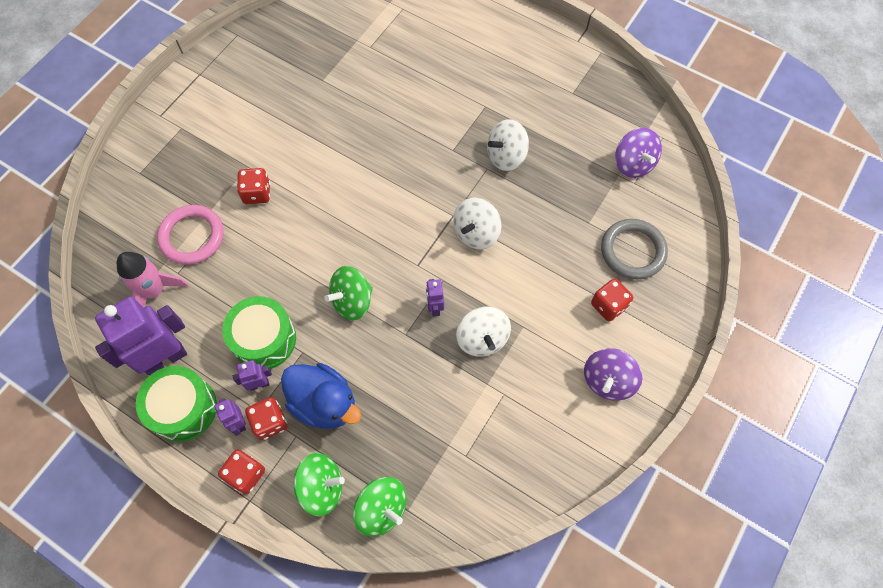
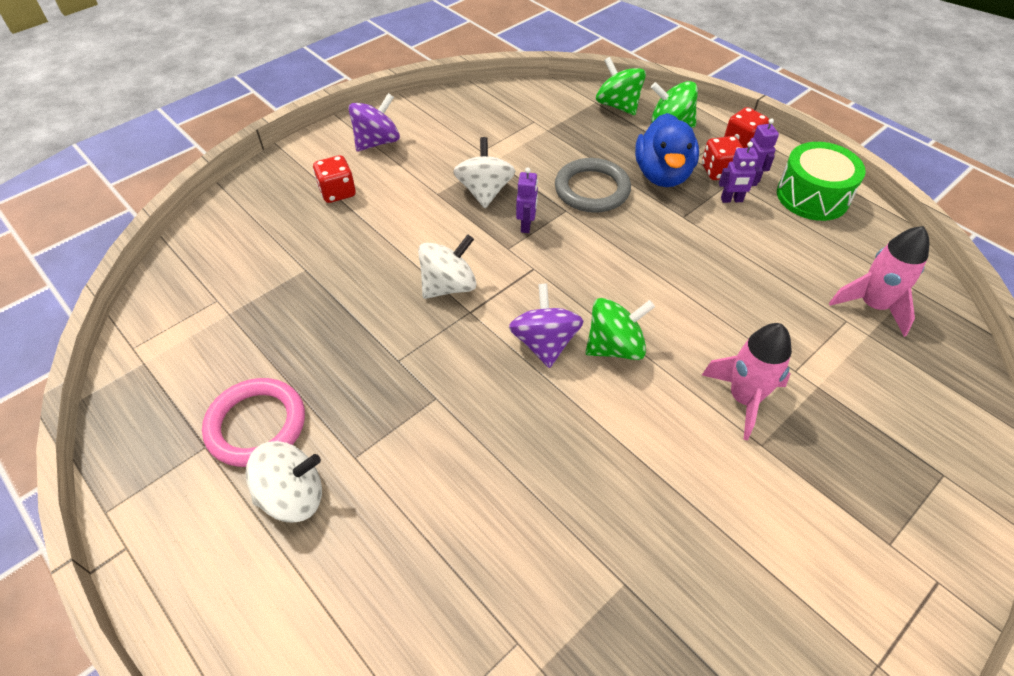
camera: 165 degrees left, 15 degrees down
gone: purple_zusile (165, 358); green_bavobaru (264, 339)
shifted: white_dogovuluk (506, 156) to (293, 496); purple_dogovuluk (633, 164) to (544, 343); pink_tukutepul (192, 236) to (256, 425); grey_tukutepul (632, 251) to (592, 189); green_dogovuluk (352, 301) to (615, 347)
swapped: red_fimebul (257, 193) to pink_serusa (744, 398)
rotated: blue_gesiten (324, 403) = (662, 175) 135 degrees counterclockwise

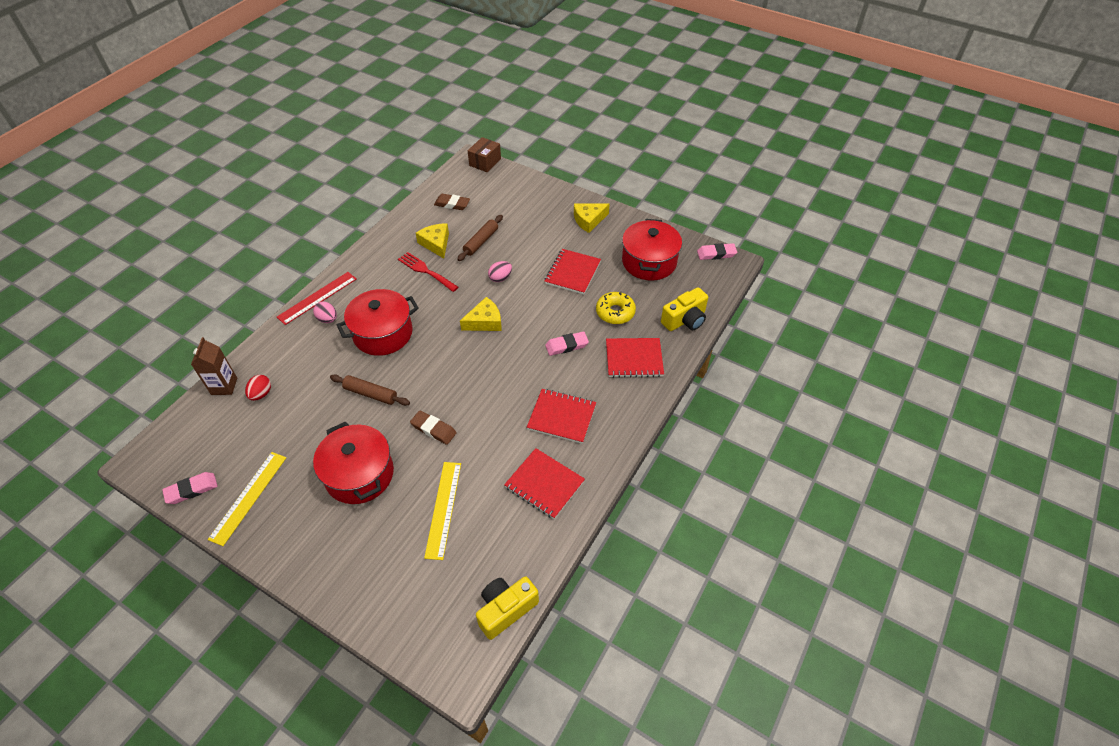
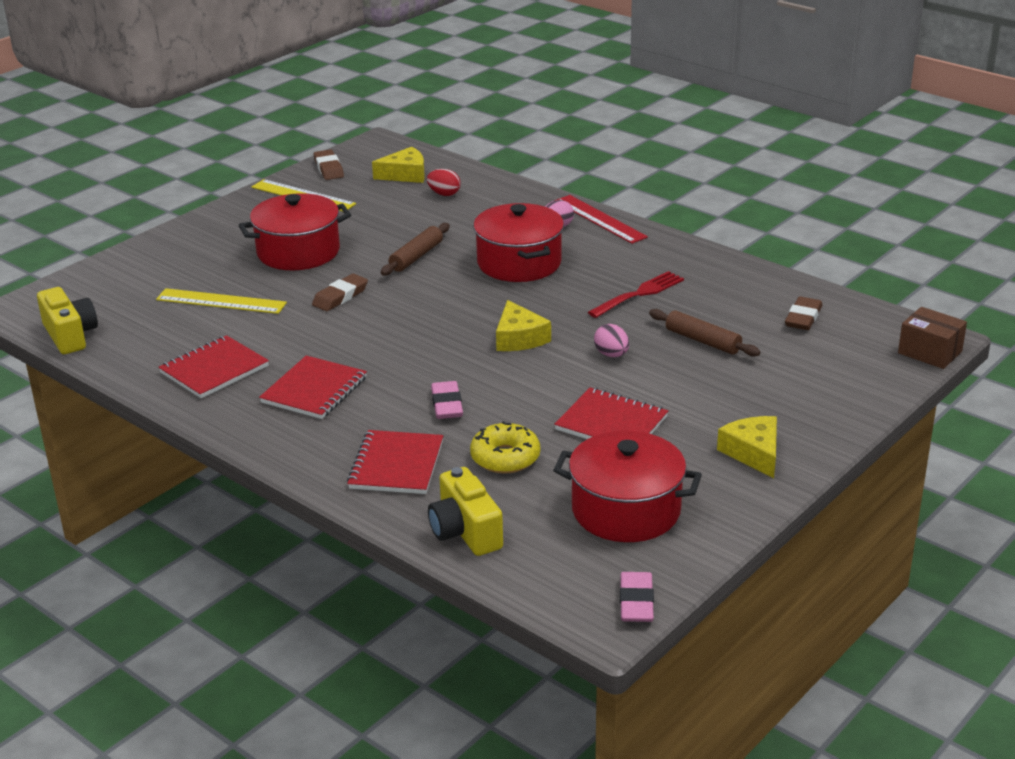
camera: 100 degrees right, 20 degrees down
gone: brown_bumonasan (224, 386)
shifted: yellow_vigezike (436, 244) to (405, 174)
repainted: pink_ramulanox (191, 490) to brown_ramulanox (329, 168)

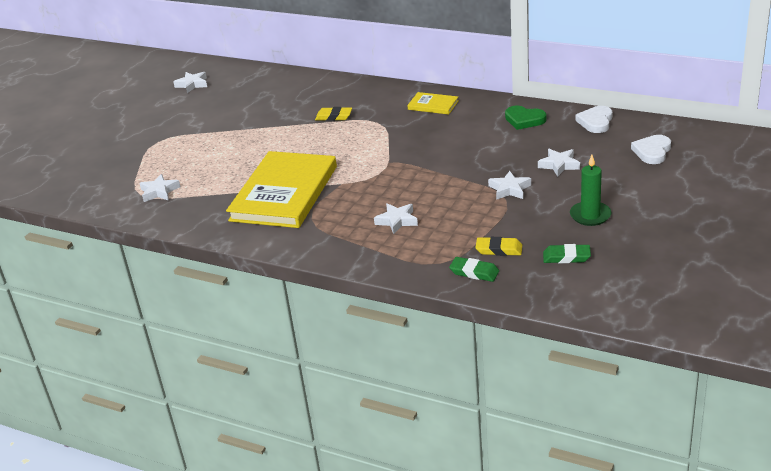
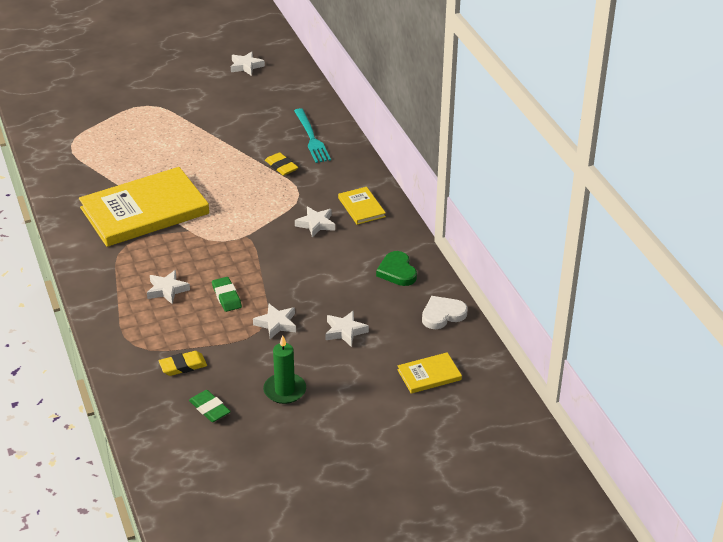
camera: 40 degrees right, 5 degrees up
new: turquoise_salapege (311, 138)
shifted: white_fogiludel (159, 191) to (316, 224); green_ramulanox (474, 272) to (226, 297)
swapped: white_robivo (652, 152) to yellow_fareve (429, 375)
rotated: yellow_ramulanox (499, 249) = (183, 366) 75 degrees counterclockwise

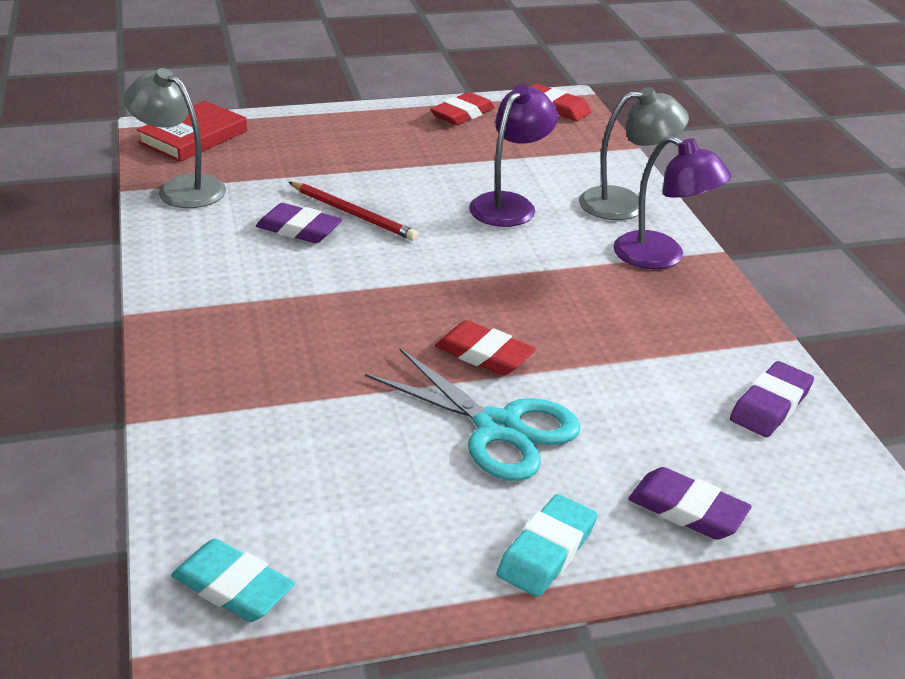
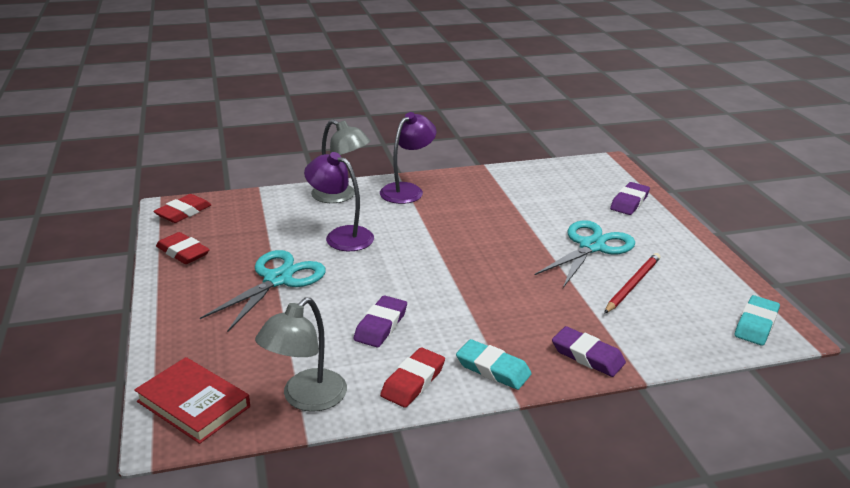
camera: 90 degrees left, 5 degrees down
new: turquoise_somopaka (277, 280)
shifted: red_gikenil (353, 214) to (632, 284); red_ramulanox (484, 354) to (413, 381); purple_ramulanox (770, 405) to (587, 356); turquoise_ramulanox (547, 551) to (493, 369)
rotated: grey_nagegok (625, 203) = (341, 196) 135 degrees clockwise

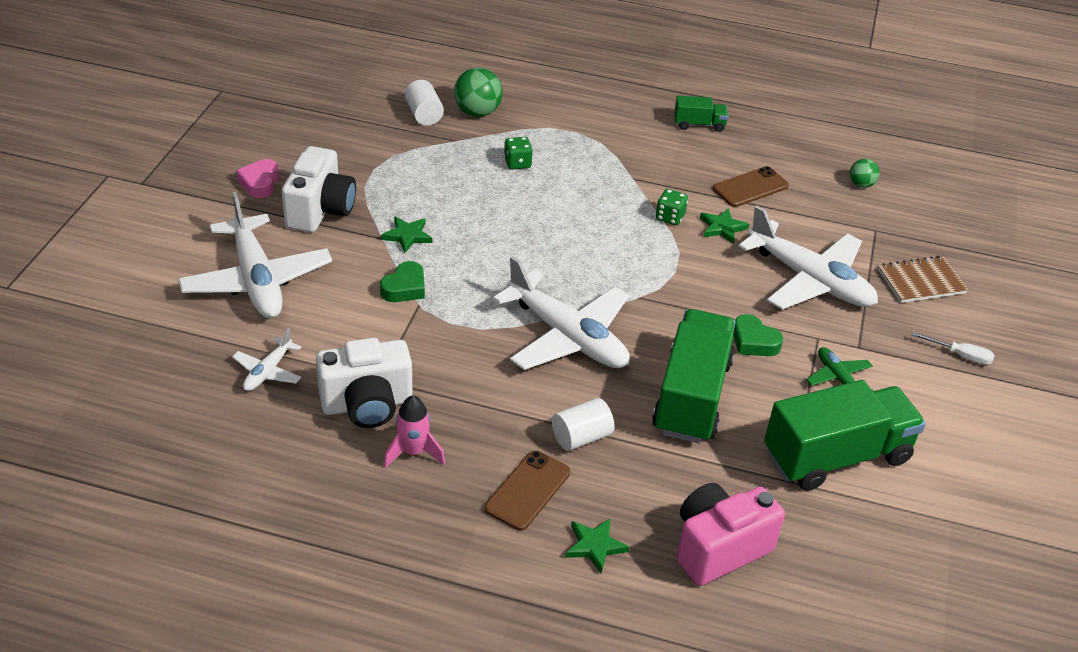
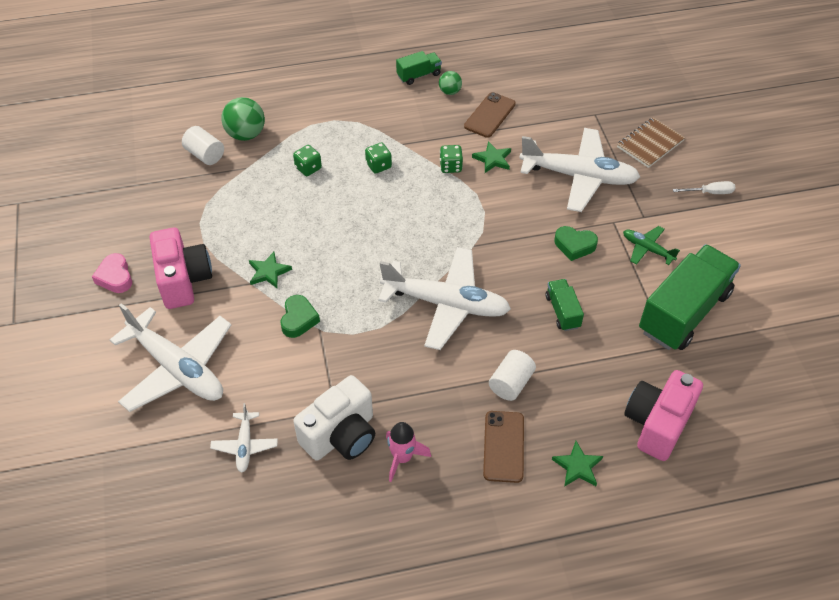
camera: 25 degrees left, 10 degrees up
new: green_fimebul (378, 165)
shifted: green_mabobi (861, 184) to (450, 92)
repainted: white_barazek (320, 210) to pink_barazek (183, 280)
scaled: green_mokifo (691, 396) = (562, 311) x0.46

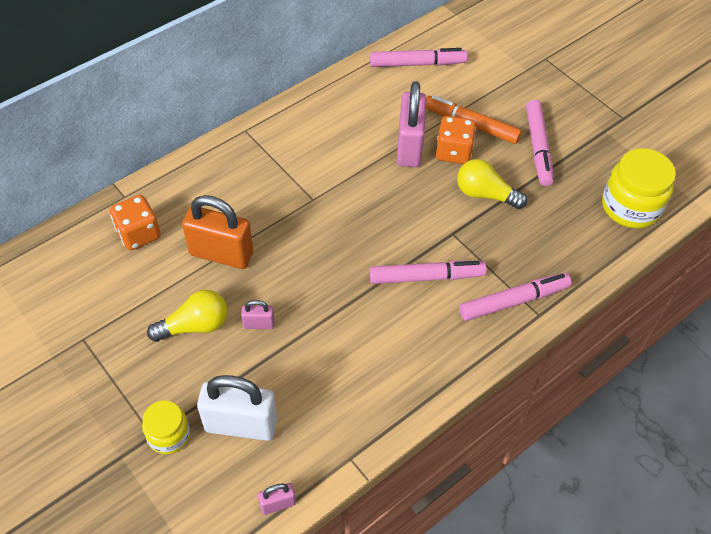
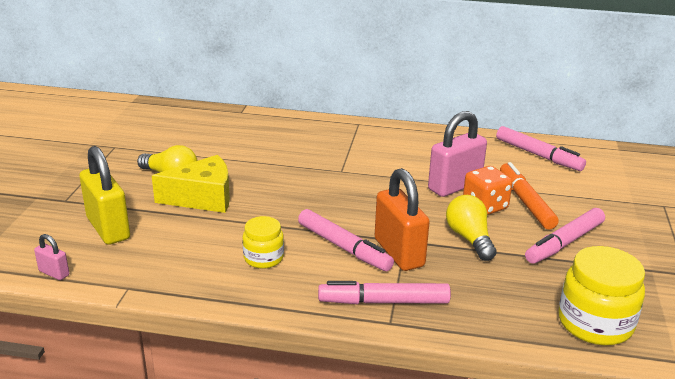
camera: 50 degrees right, 25 degrees down
gone: orange_fimebul (139, 234)
shifted: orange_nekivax (221, 254) to (399, 253); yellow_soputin (169, 435) to (263, 258)
swapped: pink_nekivax (259, 324) to yellow_vigezike (203, 198)
repainted: white_nekivax (241, 425) to yellow_nekivax (108, 228)
rotated: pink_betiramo (513, 301) = (384, 301) 150 degrees clockwise

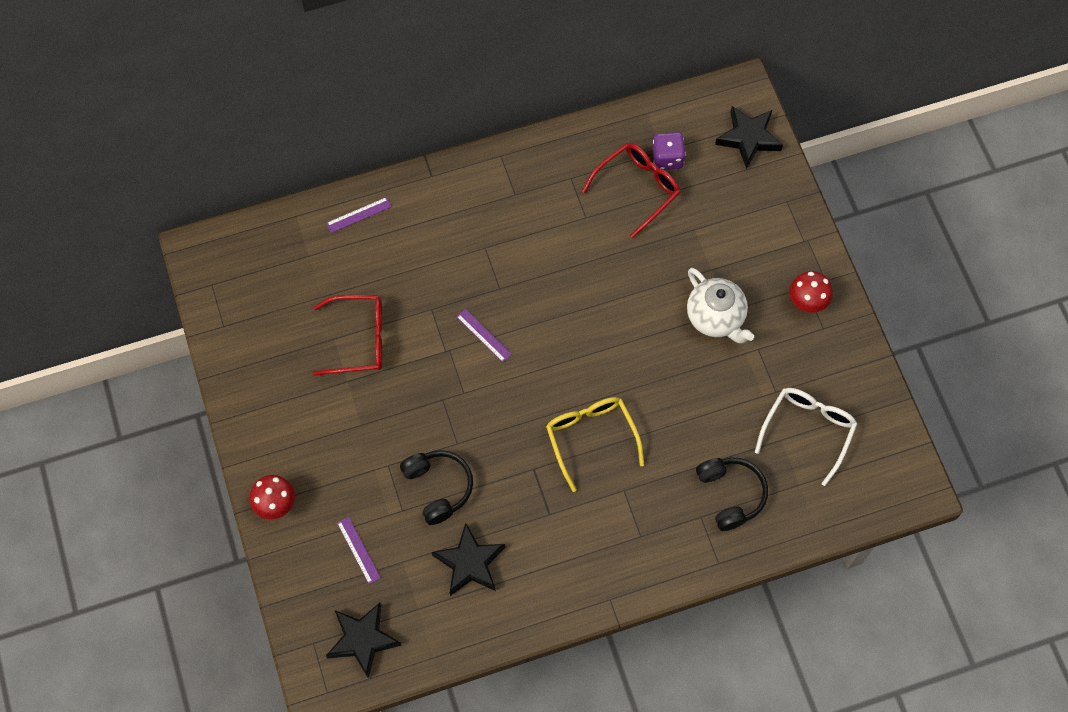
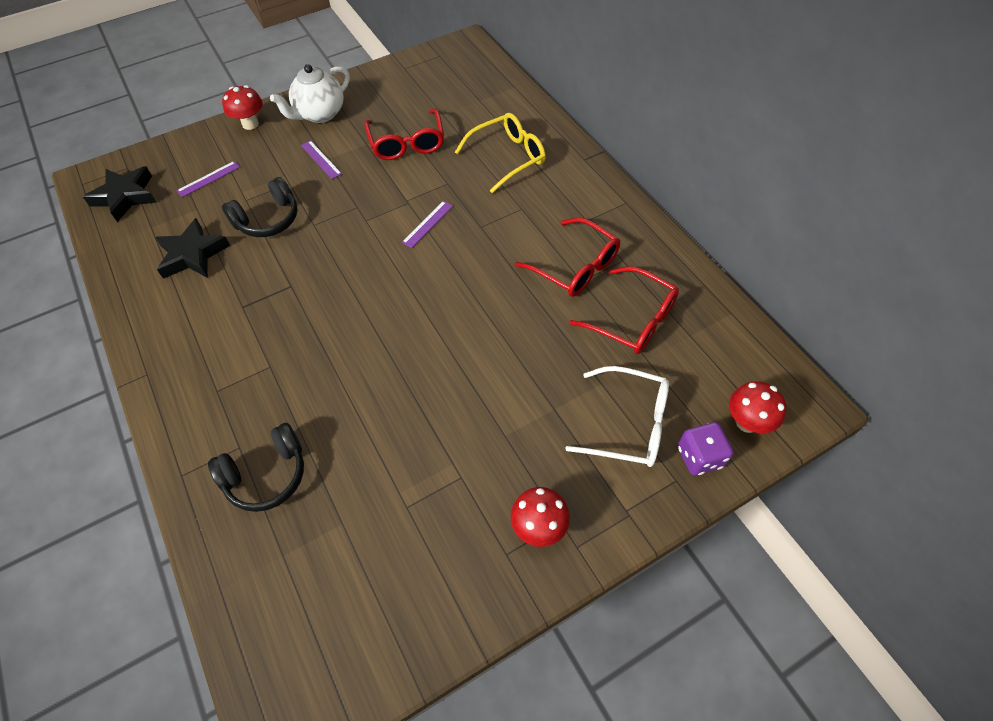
camera: 80 degrees right, 10 degrees down
new: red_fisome (575, 267)
shifted: purple_fimebul (667, 158) to (699, 457); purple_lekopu (359, 215) to (321, 159); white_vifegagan (716, 318) to (319, 114); white_fisome (808, 430) to (629, 424); yellow_fisome (591, 438) to (508, 157)
swapped: black_fogiludel (748, 138) to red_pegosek (747, 422)

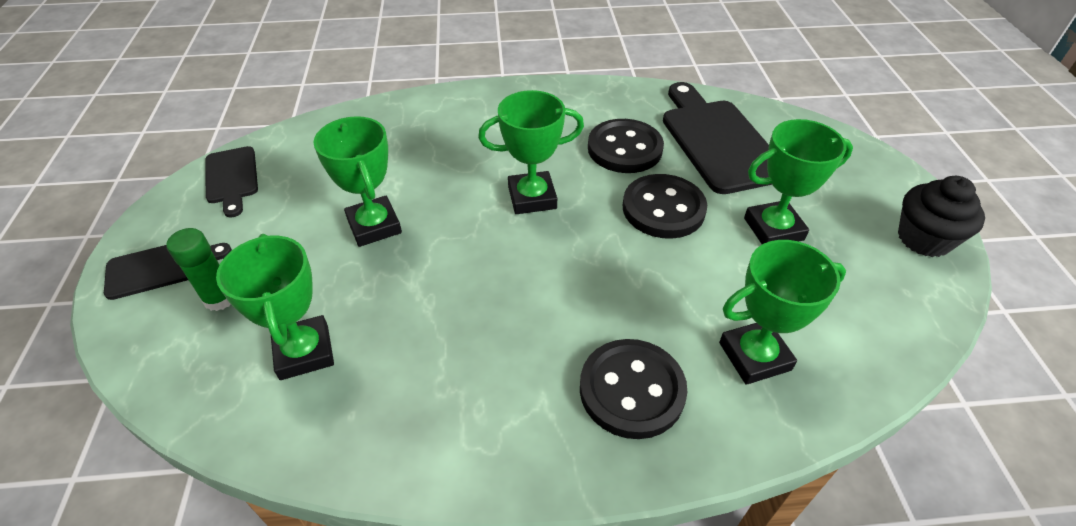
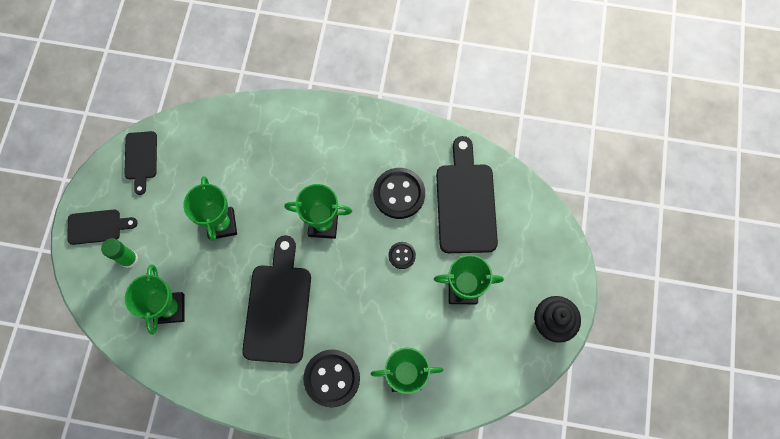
camera: 15 degrees right, 25 degrees up
new: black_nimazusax (278, 307)
scaled: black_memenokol (663, 209) = (402, 255) x0.51

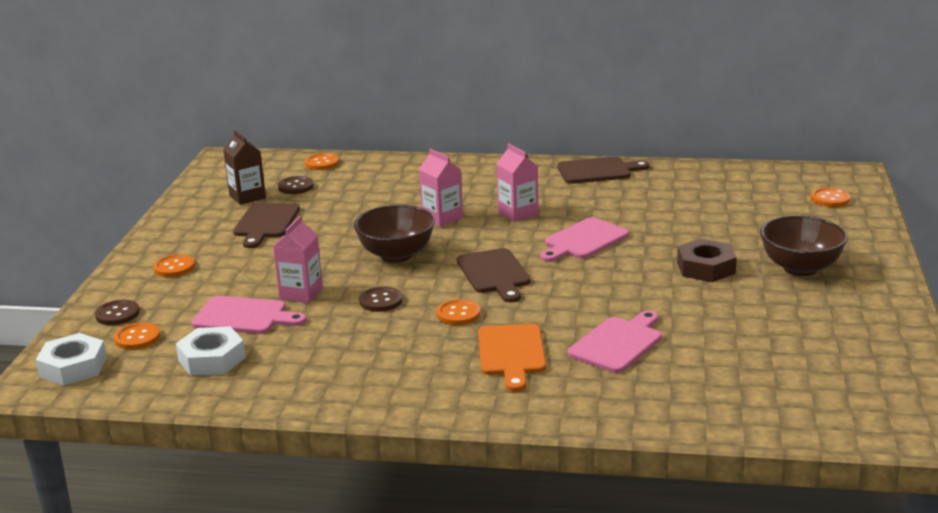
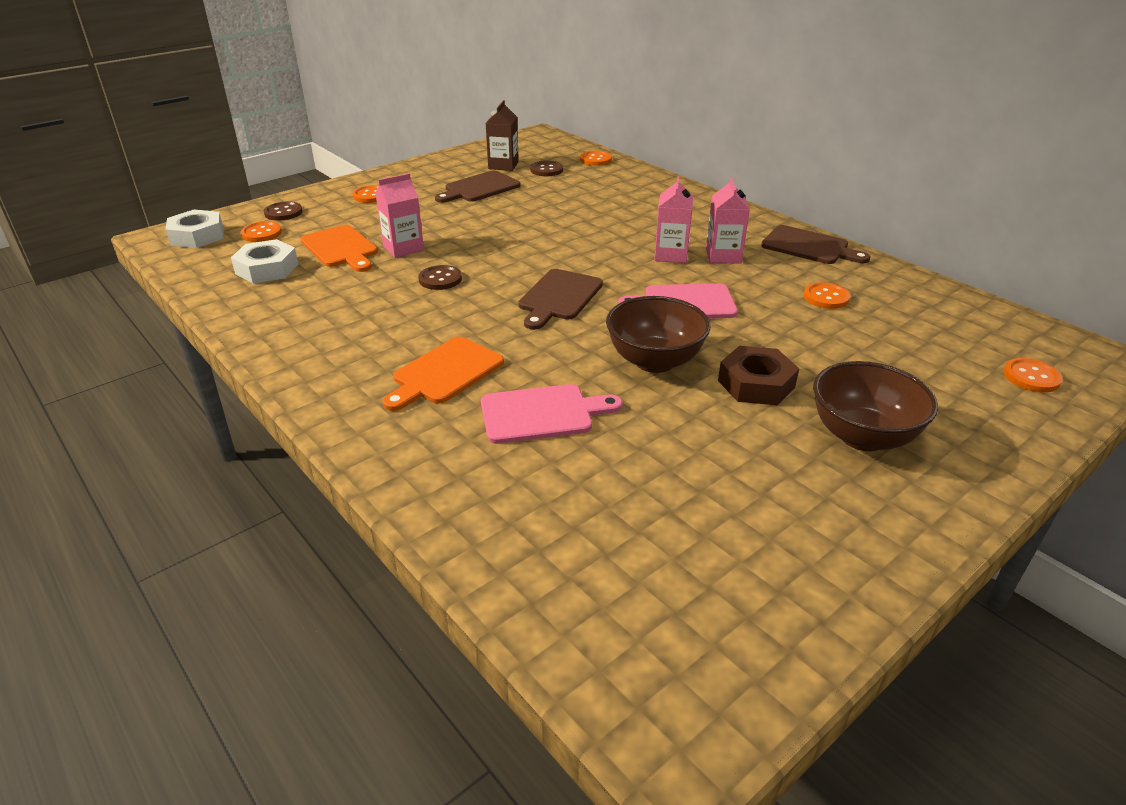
camera: 40 degrees right, 10 degrees up
shifted: pink_bumonasan (442, 218) to (723, 256); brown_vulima (396, 255) to (654, 361); orange_memenokol (458, 314) to (826, 297)
repainted: pink_nimazusax (244, 316) to orange_nimazusax (341, 248)

